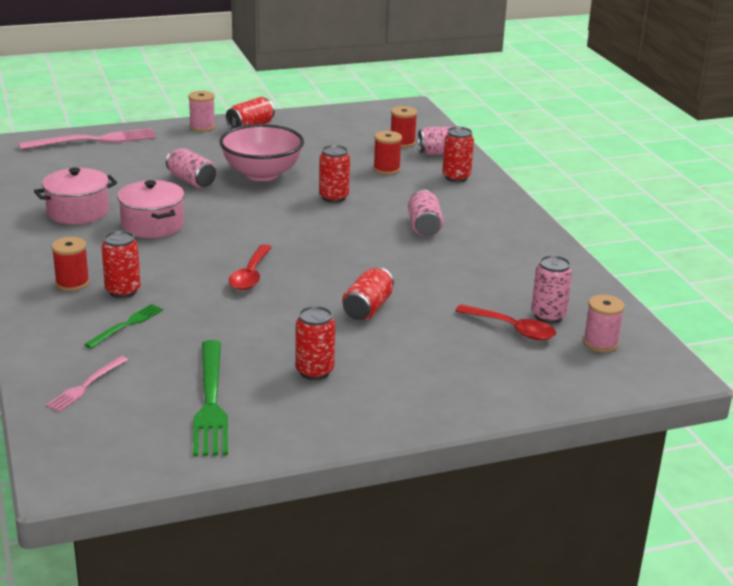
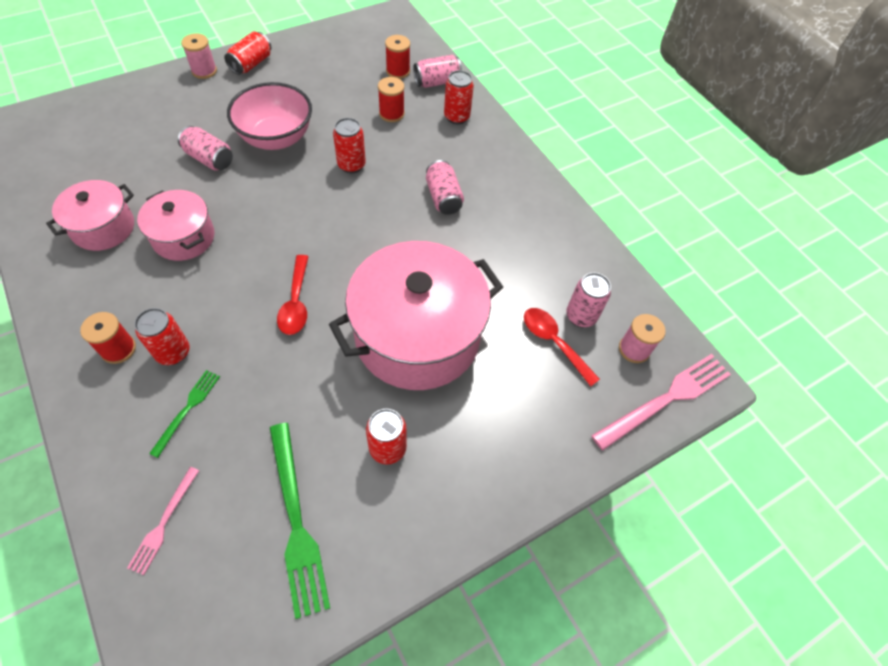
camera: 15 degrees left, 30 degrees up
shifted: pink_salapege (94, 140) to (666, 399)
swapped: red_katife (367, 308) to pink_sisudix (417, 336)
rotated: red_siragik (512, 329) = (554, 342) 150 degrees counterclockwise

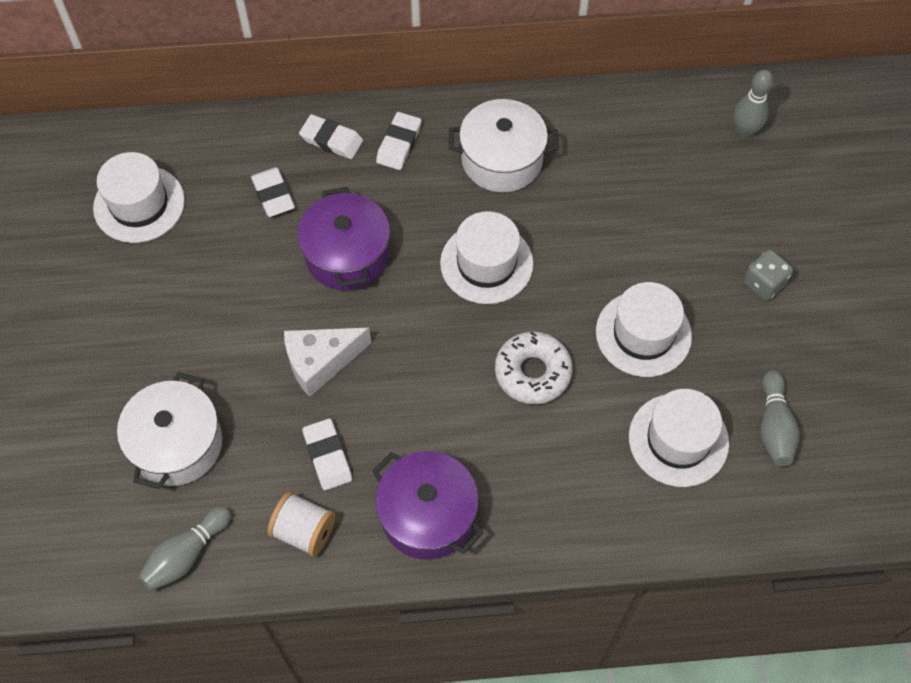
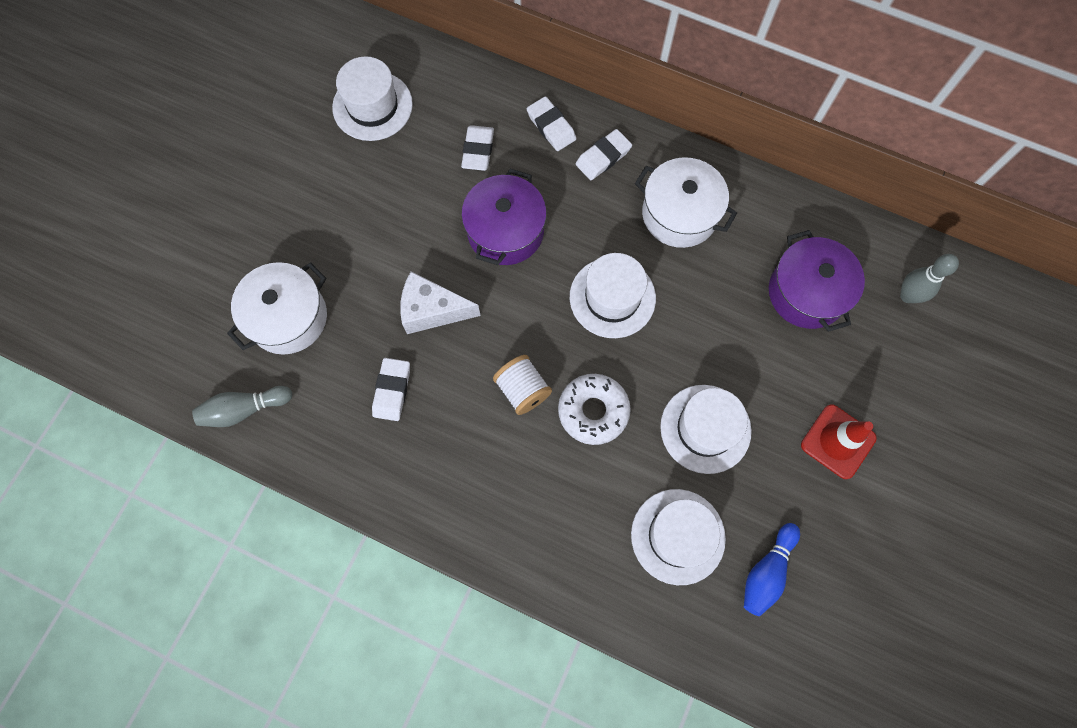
camera: 30 degrees right, 10 degrees up
shifted: purple_sisudix (427, 515) to (806, 292); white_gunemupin (304, 531) to (522, 390)
swapped: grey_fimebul (763, 283) to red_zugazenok (838, 441)
repainted: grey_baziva (774, 426) to blue_baziva (766, 571)

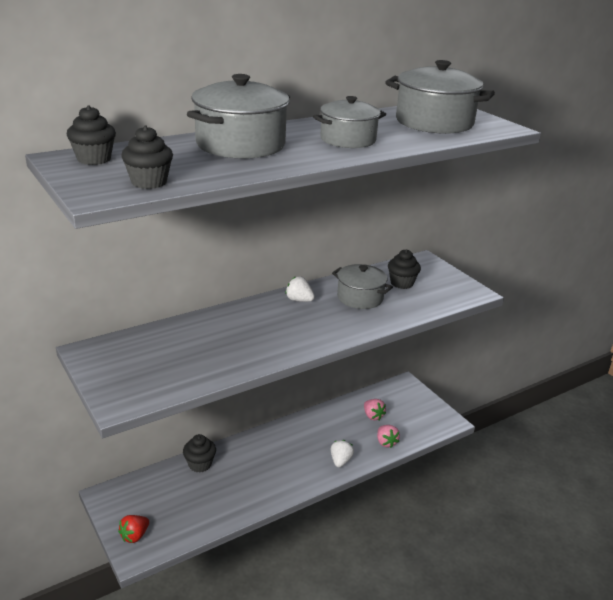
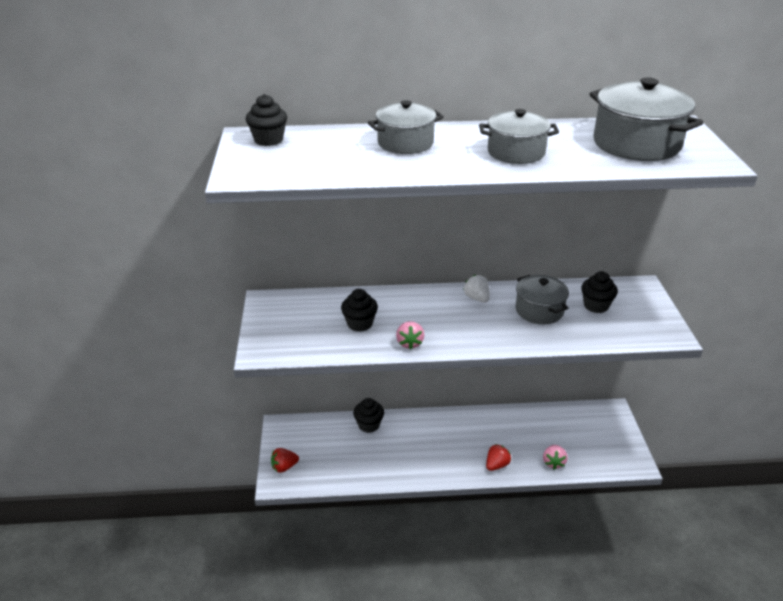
camera: 30 degrees right, 5 degrees up
shifted: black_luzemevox (149, 182) to (360, 324); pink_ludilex (373, 416) to (409, 343)
repainted: white_ludilex (340, 461) to red_ludilex (496, 465)
scaled: grey_sisudix (240, 145) = (405, 143) x0.65

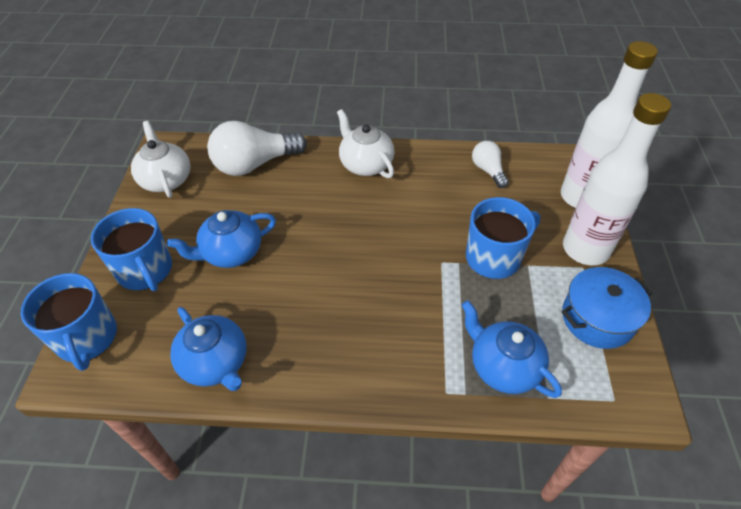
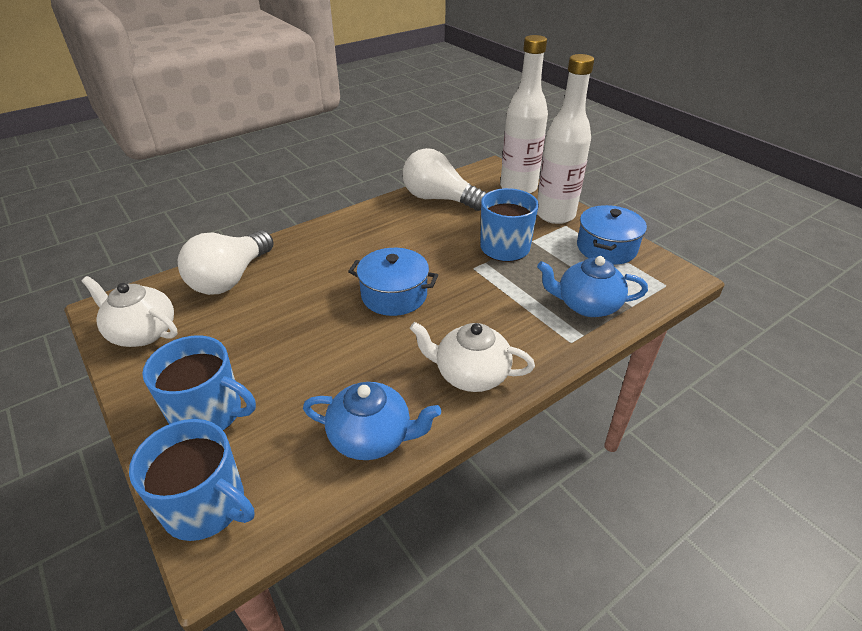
camera: 40 degrees left, 10 degrees down
gone: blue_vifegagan (231, 252)
new: blue_sisudix (394, 295)
shifted: white_vifegagan (365, 164) to (470, 374)
scaled: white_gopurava (488, 170) = (439, 199) x1.86

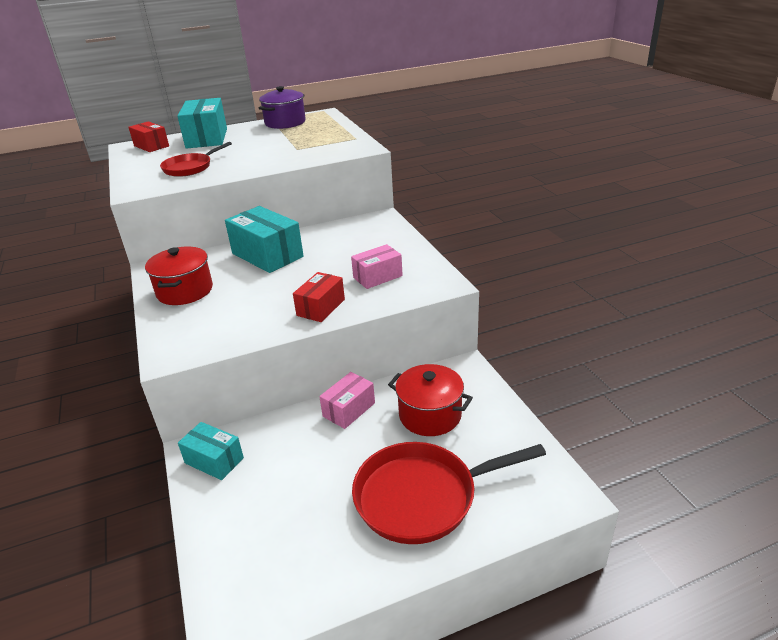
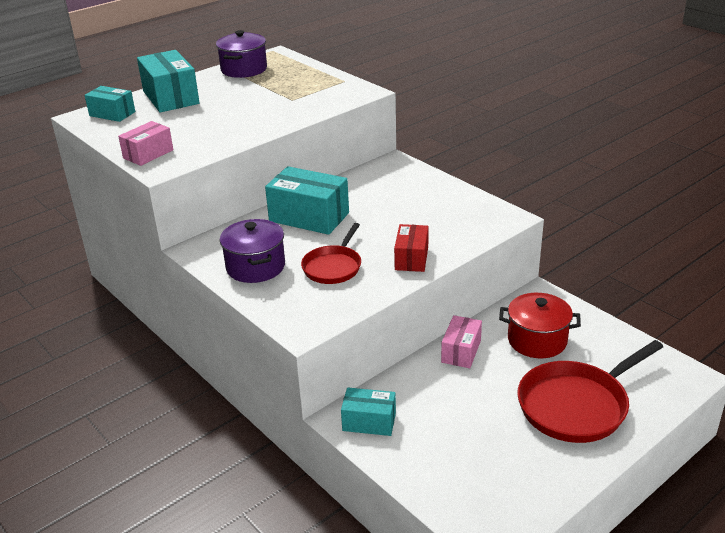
camera: 20 degrees left, 0 degrees up
shifted: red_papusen (190, 168) to (333, 267); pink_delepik (377, 277) to (148, 154)
repainted: red_delepik (151, 146) to turquoise_delepik (112, 114); red_sisudix (185, 291) to purple_sisudix (255, 267)

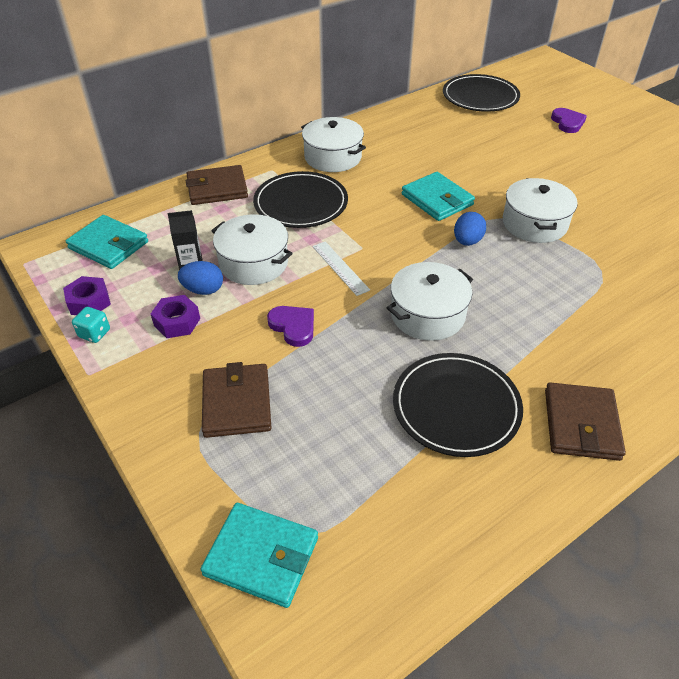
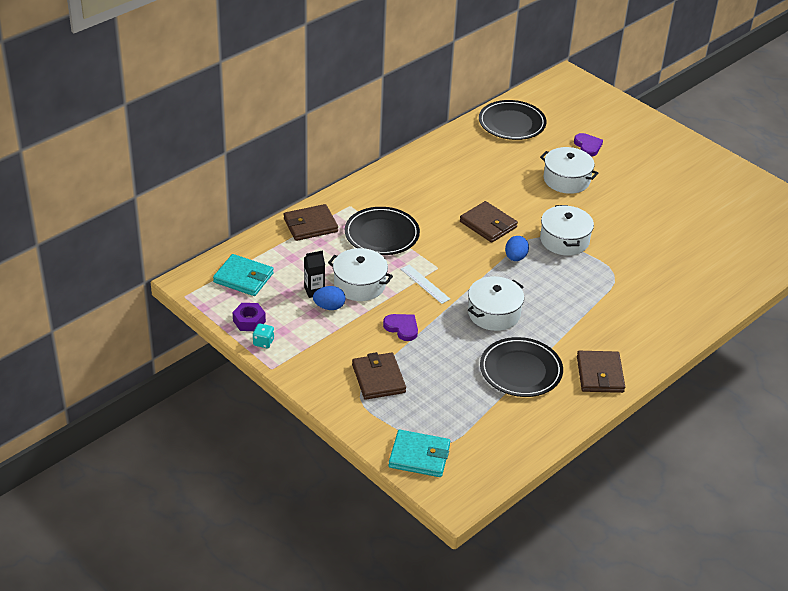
camera: 10 degrees left, 5 degrees down
gone: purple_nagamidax (177, 322)
shifted: white_sisudix (333, 157) to (566, 180)
repainted: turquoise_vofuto (437, 200) to brown_vofuto (488, 224)

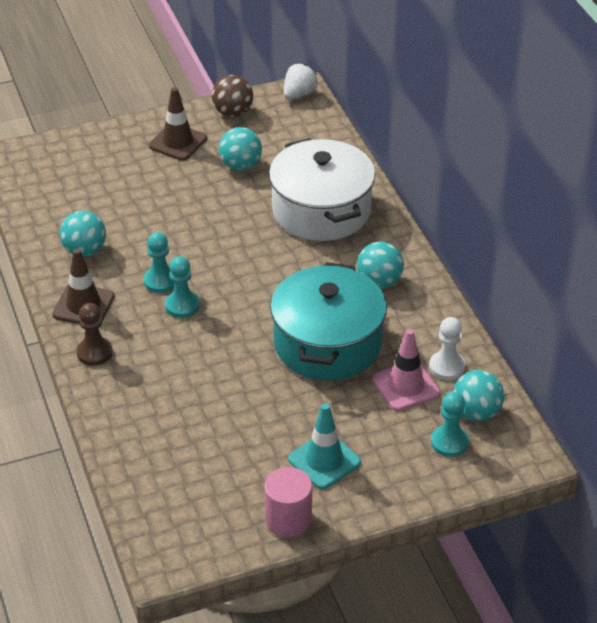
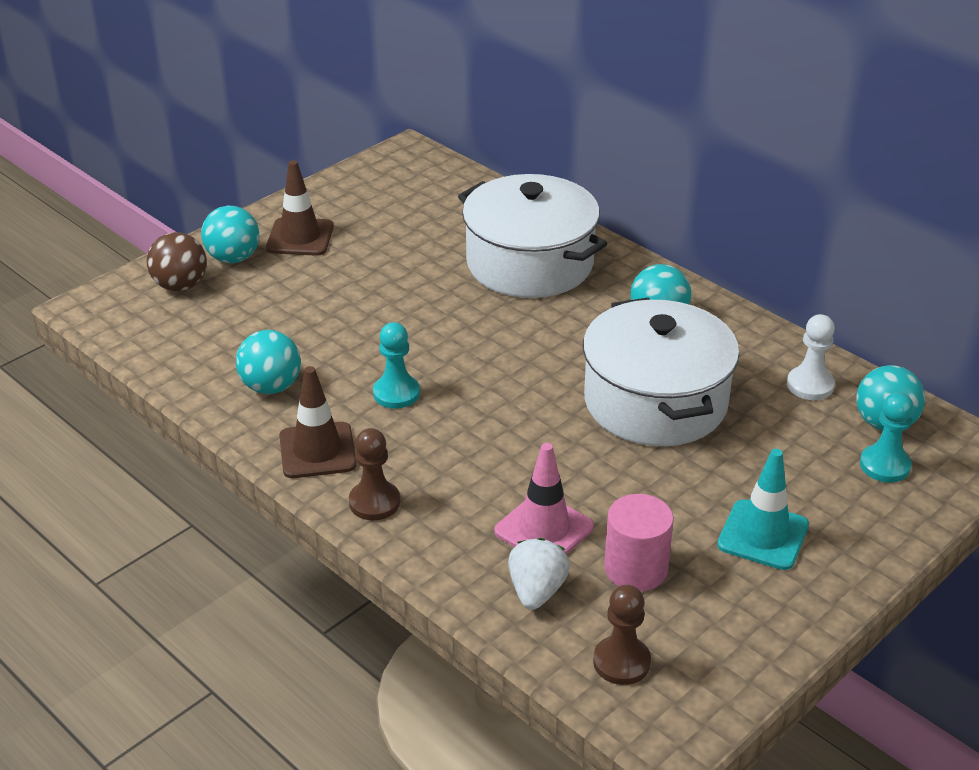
camera: 25 degrees left, 5 degrees down
gone: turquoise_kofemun (182, 305)
new: brown_kofemun (621, 662)
shifted: white_ludilex (299, 94) to (536, 591); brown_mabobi (233, 112) to (180, 286); turquoise_mabobi (240, 166) to (233, 258); pink_zugazenok (406, 386) to (544, 529); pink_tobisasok (288, 519) to (636, 569)
repainted: turquoise_sisudix (327, 343) to white_sisudix (655, 402)

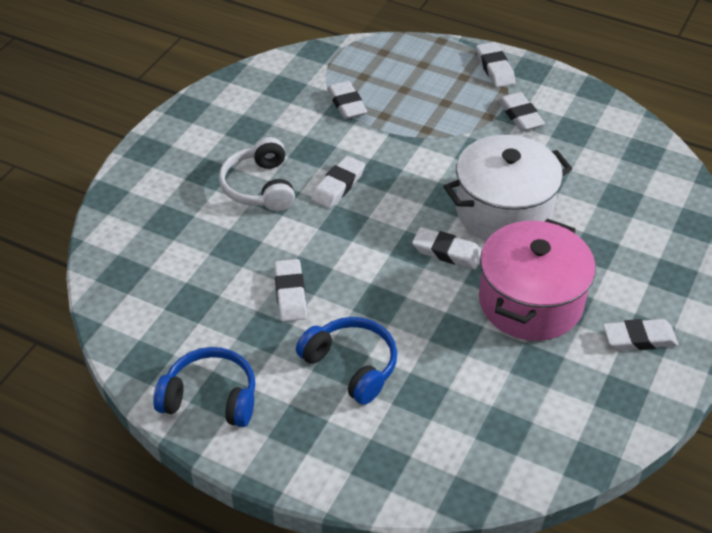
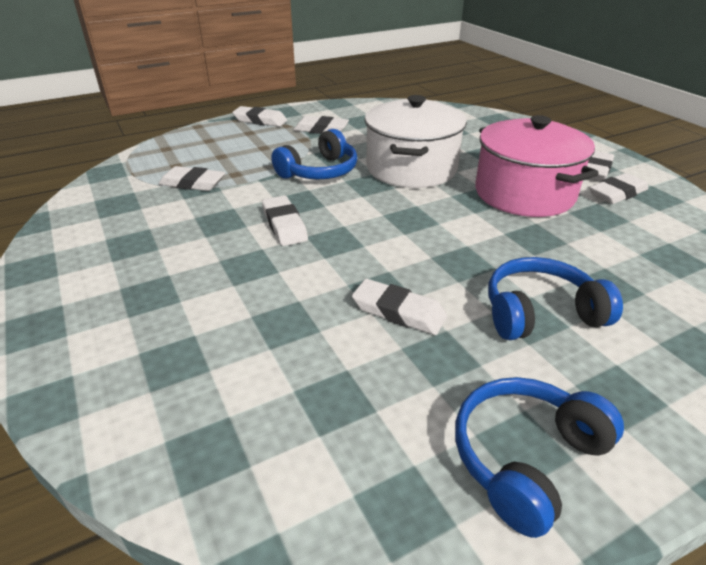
camera: 55 degrees left, 10 degrees down
gone: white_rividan (260, 187)
new: blue_rividan (319, 171)
shifted: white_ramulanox (447, 252) to (617, 193)

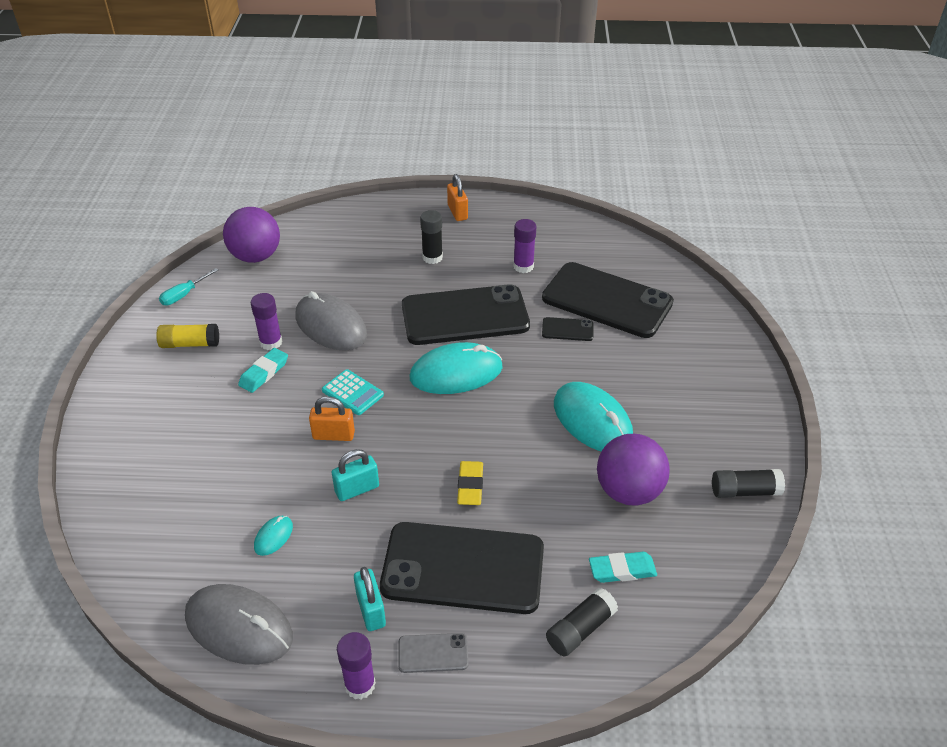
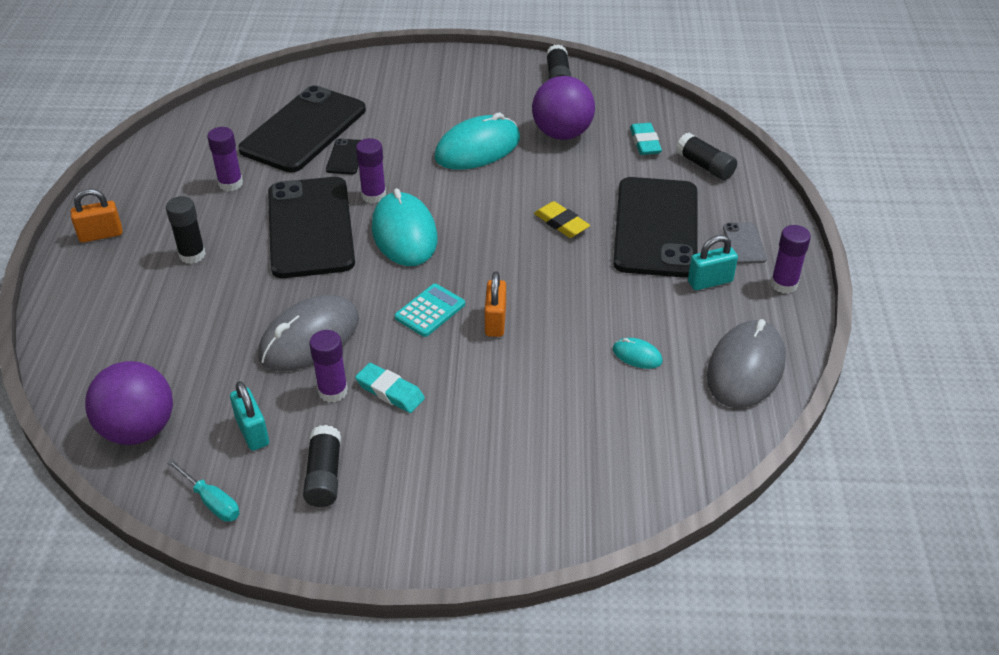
camera: 90 degrees left, 0 degrees up
new: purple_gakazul (373, 195)
shifted: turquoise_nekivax (357, 489) to (252, 432)
repainted: yellow_gakazul (190, 344) to black_gakazul (324, 476)
rotated: yellow_ramulanox (470, 486) = (561, 223) 45 degrees clockwise

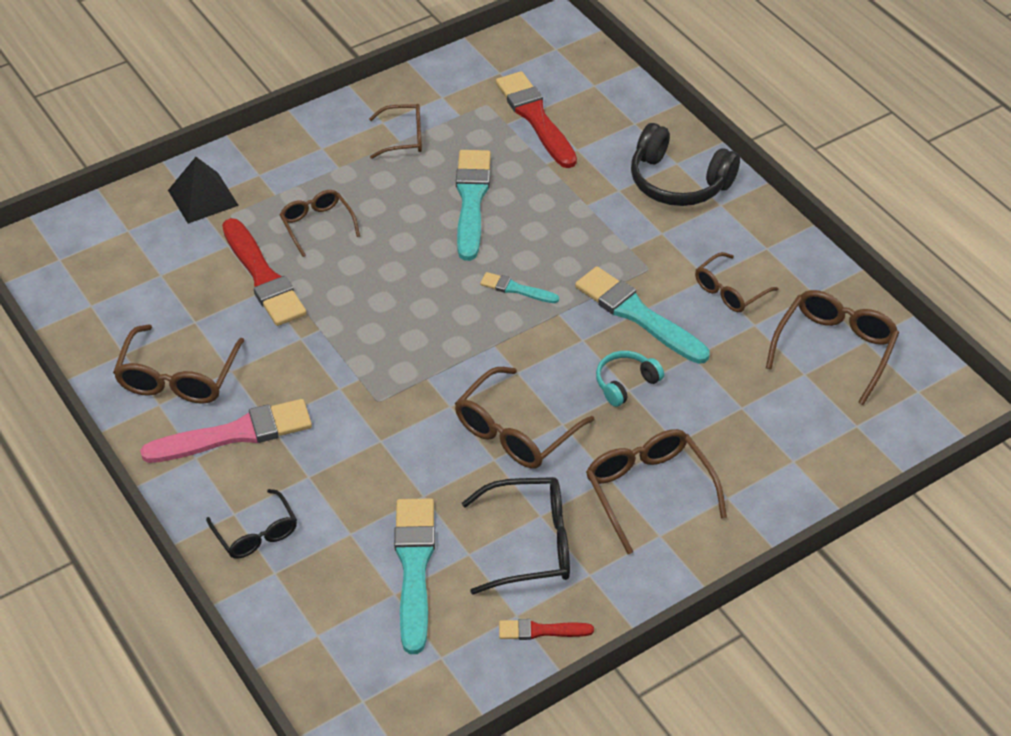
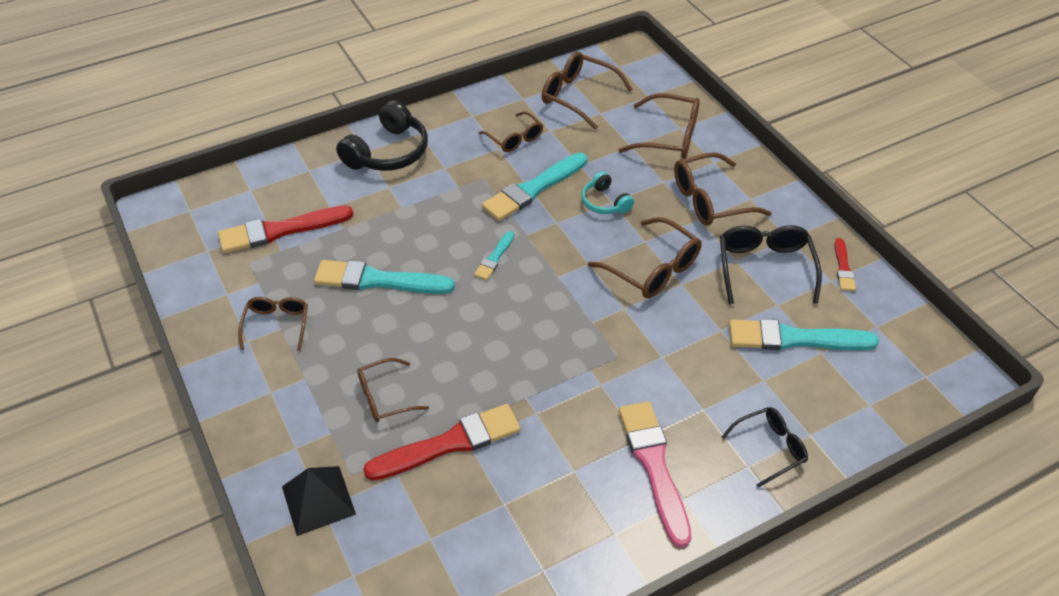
camera: 85 degrees left, 0 degrees up
shifted: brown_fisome (178, 378) to (669, 137)

